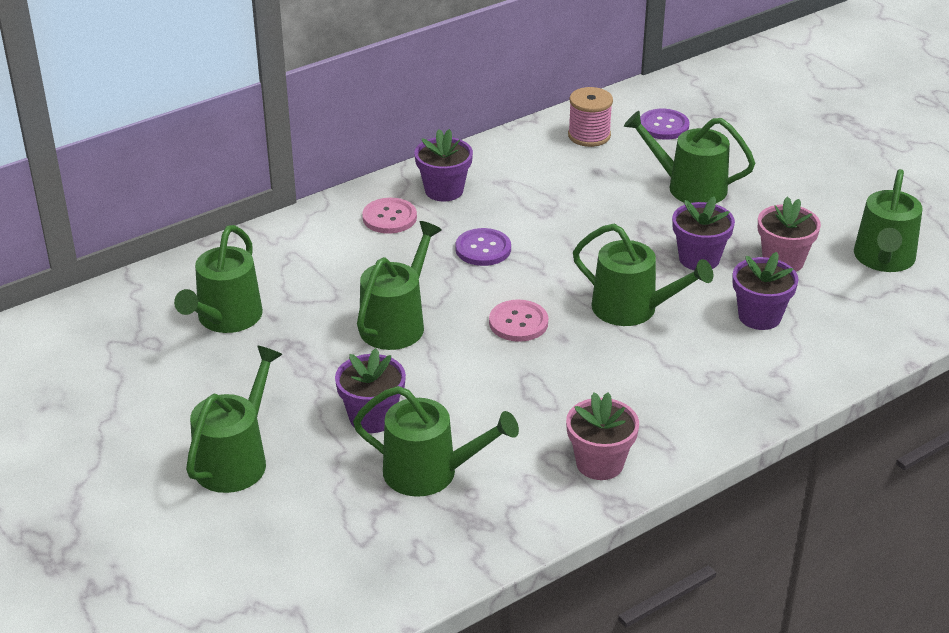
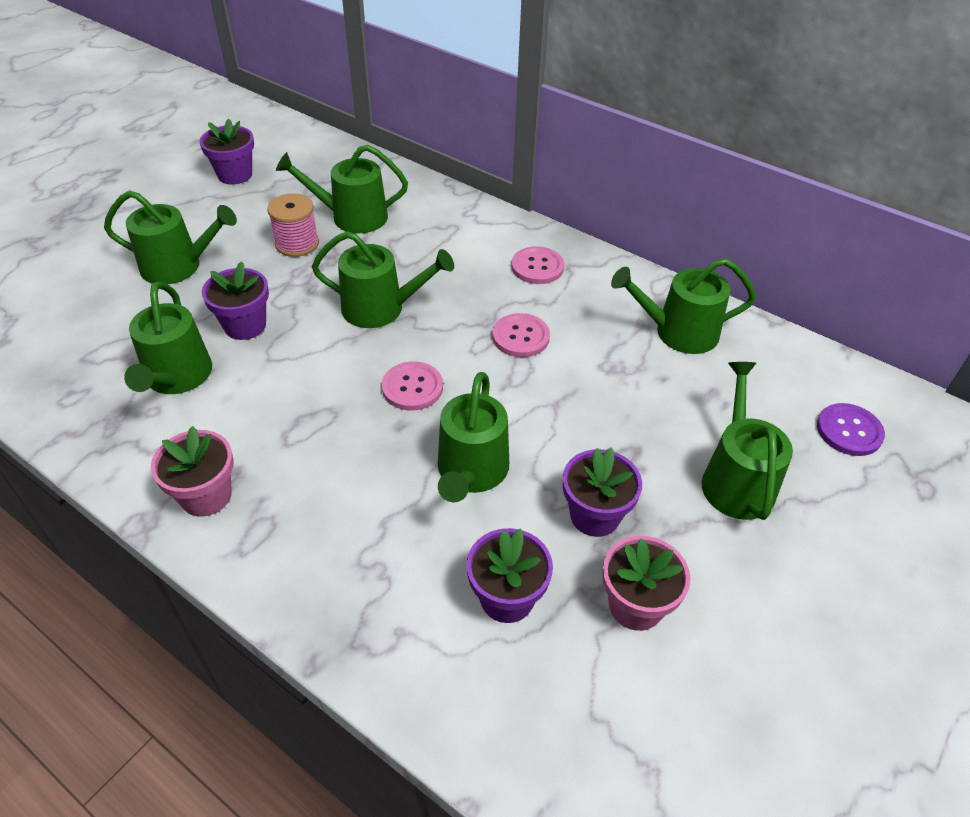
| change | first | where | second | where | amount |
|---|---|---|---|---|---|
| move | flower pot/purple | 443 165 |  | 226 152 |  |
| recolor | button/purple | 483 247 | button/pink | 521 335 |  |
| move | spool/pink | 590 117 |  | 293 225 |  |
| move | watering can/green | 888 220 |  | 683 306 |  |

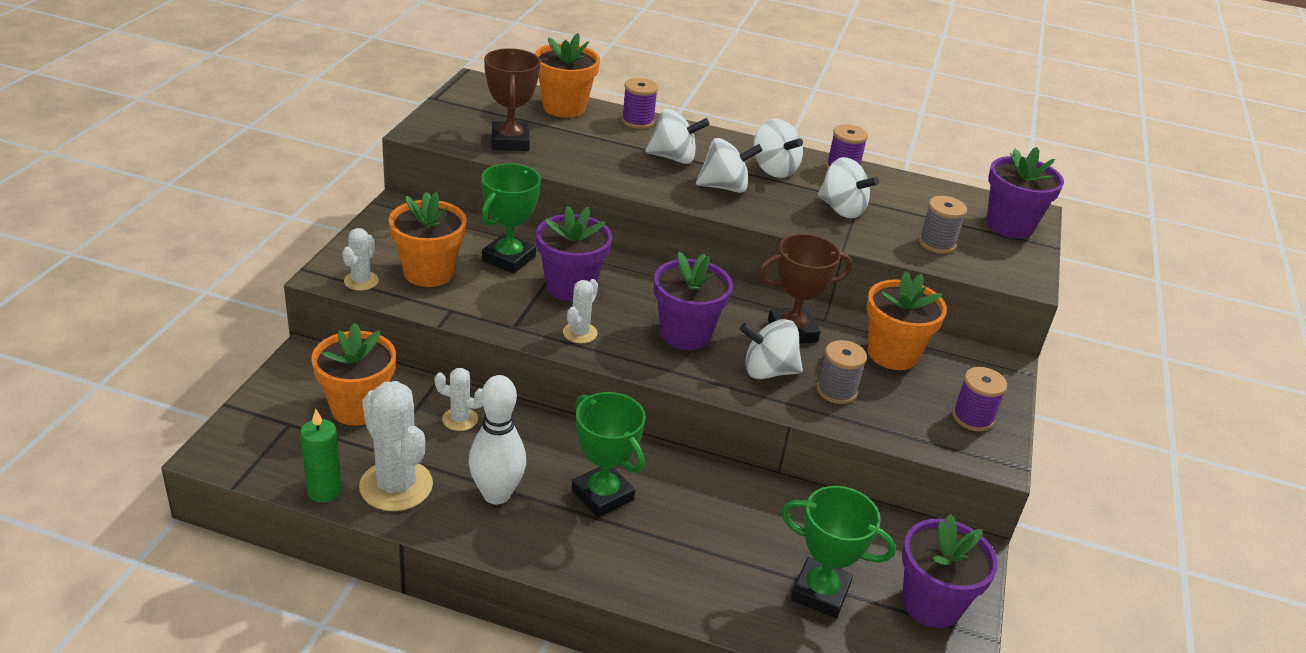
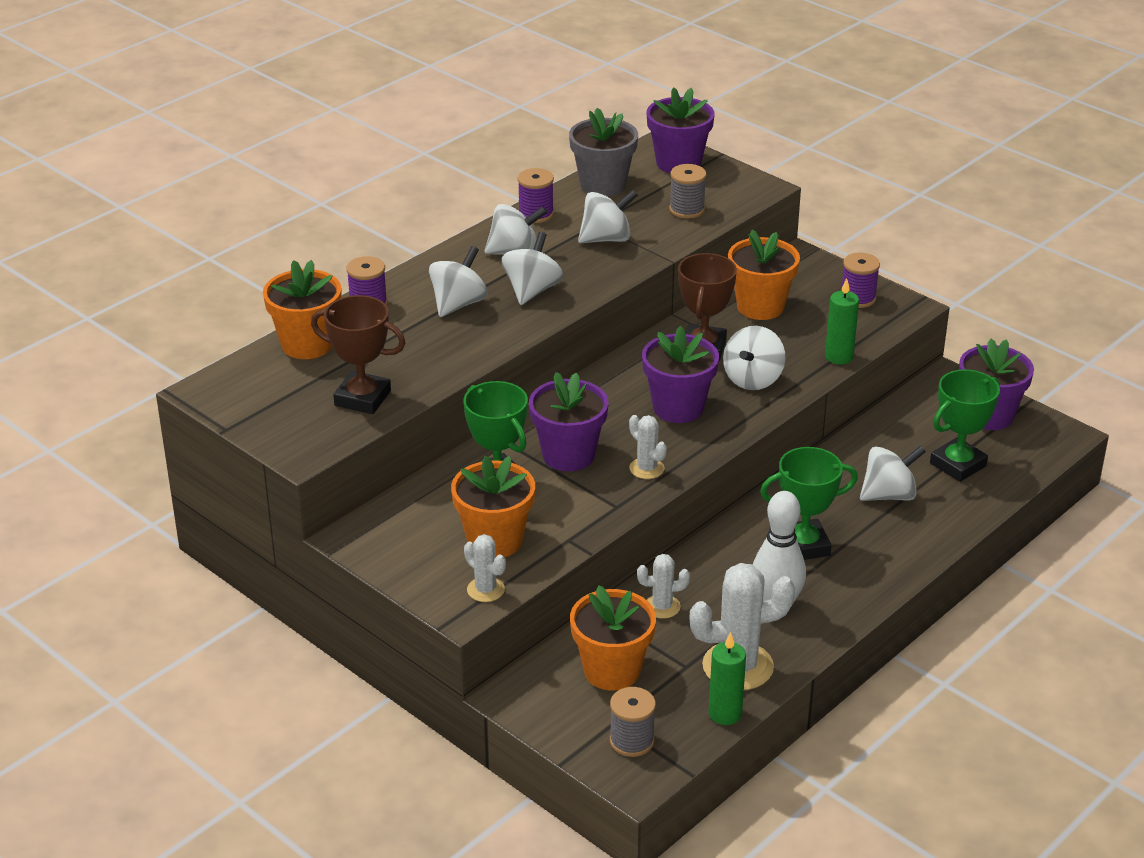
| change | first | where | second | where | amount |
|---|---|---|---|---|---|
| rotate | cactus/white | 458 399 |  | 663 586 | 45 degrees clockwise |
| move | spool/grey | 842 372 |  | 633 722 |  |
| insert |  |  | flower pot/grey | 603 152 |  |
| insert |  |  | candle/green | 842 321 |  |
| insert |  |  | spinning top/white | 893 473 |  |

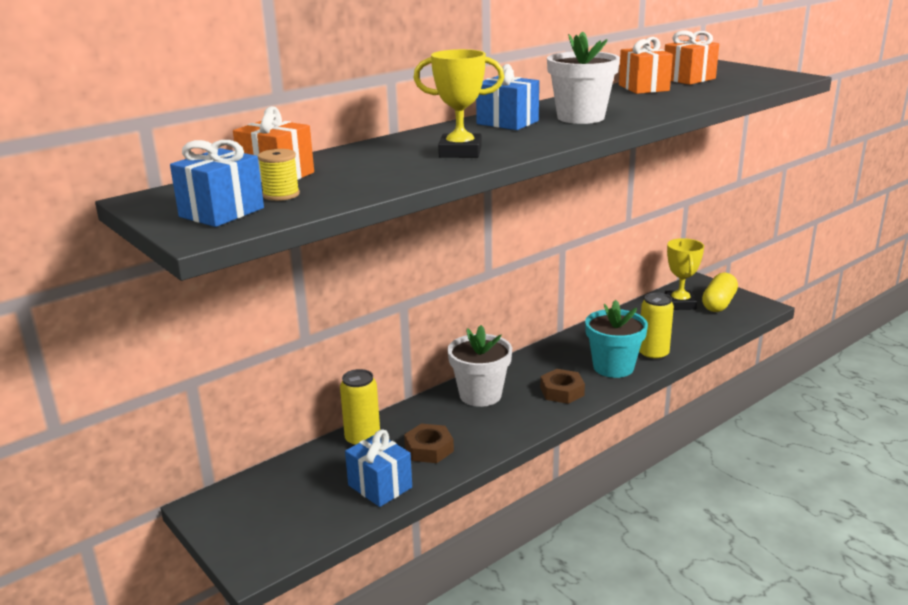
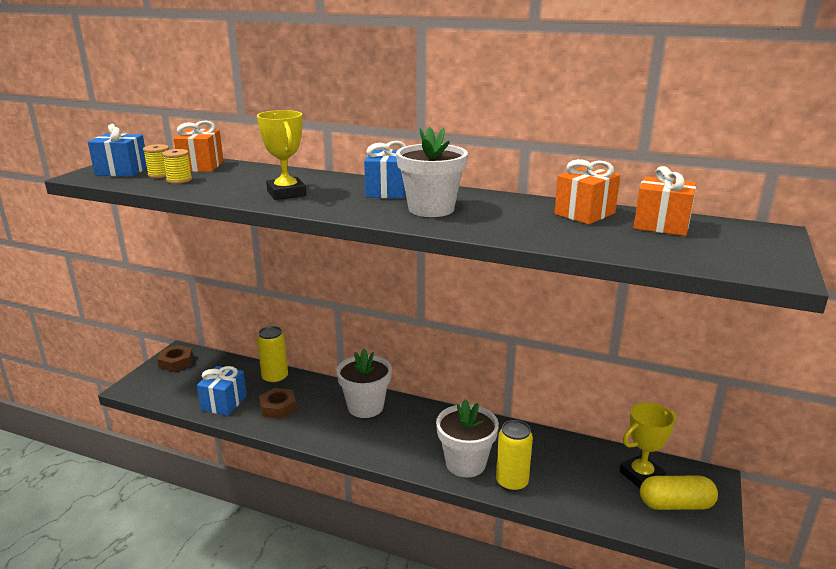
| change | first | where | second | where | amount |
|---|---|---|---|---|---|
| move | nut/brown | 562 386 |  | 175 358 |  |
| recolor | flower pot/turquoise | 616 339 | flower pot/white | 467 438 |  |
| insert |  |  | spool/yellow | 177 166 |  |

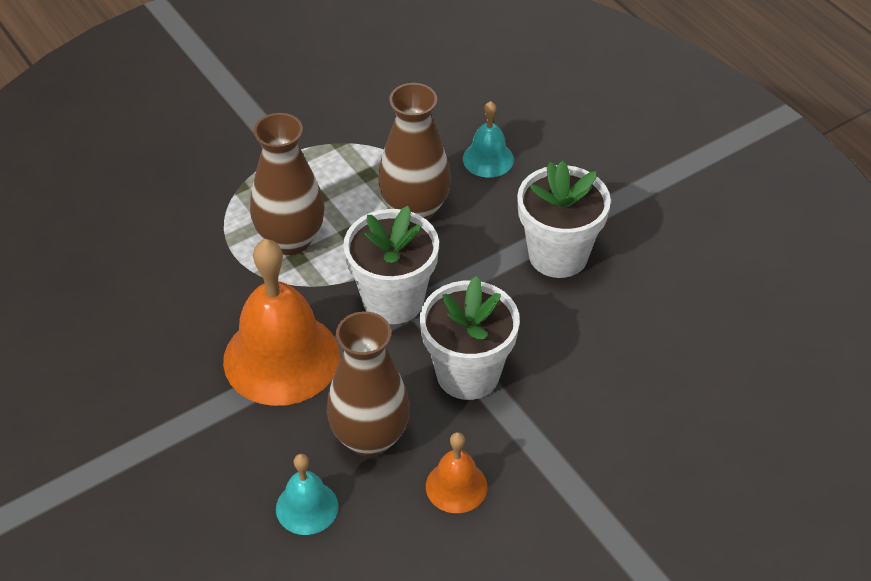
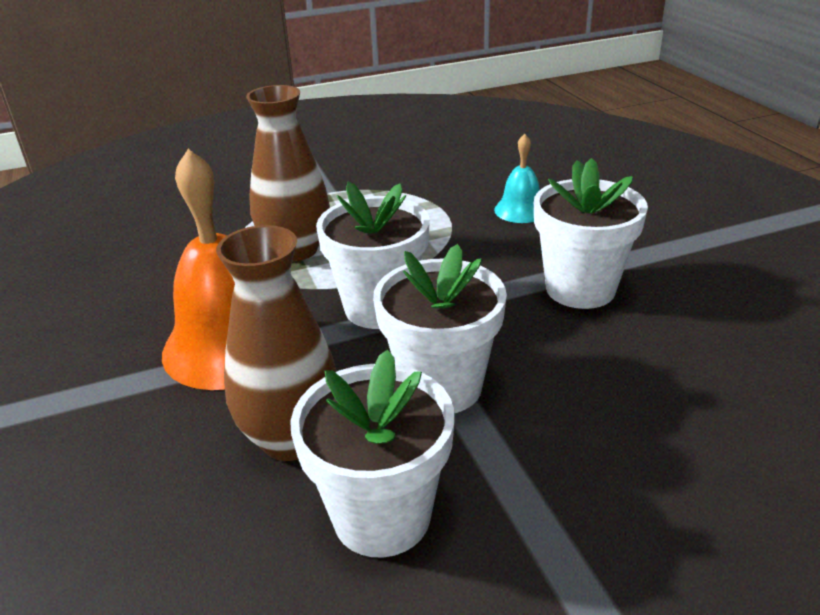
| change | first | where | second | where | amount |
|---|---|---|---|---|---|
| delete | bell/turquoise | 307 494 |  |  |  |
| delete | vase/brown | 414 152 |  |  |  |
| replace | bell/orange | 456 472 | flower pot/white | 372 453 |  |

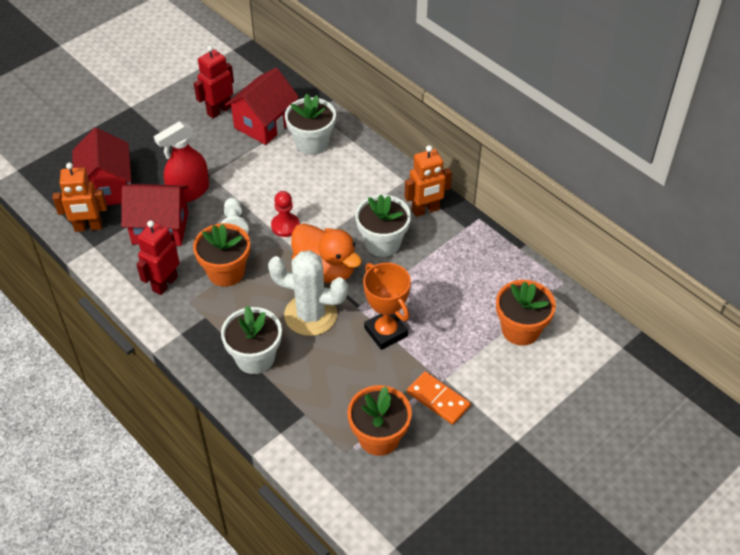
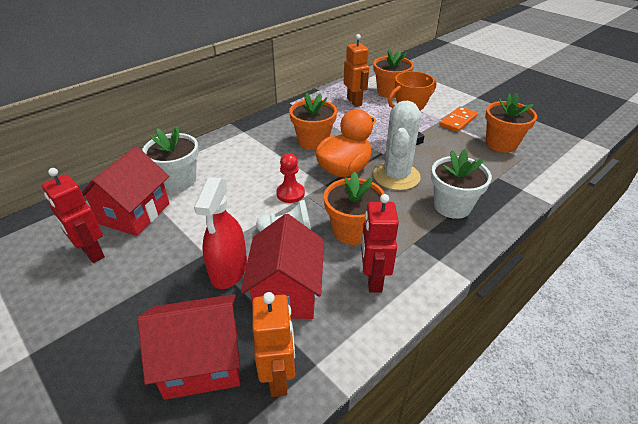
| change | first | where | second | where | amount |
|---|---|---|---|---|---|
| rotate | robot/red | 158 257 |  | 380 243 | 60 degrees clockwise |
| rotate | spray bottle/red | 181 162 |  | 220 233 | 45 degrees clockwise |
| rotate | house/red | 262 106 |  | 126 191 | 75 degrees clockwise |
| recolor | flower pot/white | 383 225 | flower pot/orange | 313 121 |  |
| move | robot/orange | 428 181 |  | 356 70 |  |

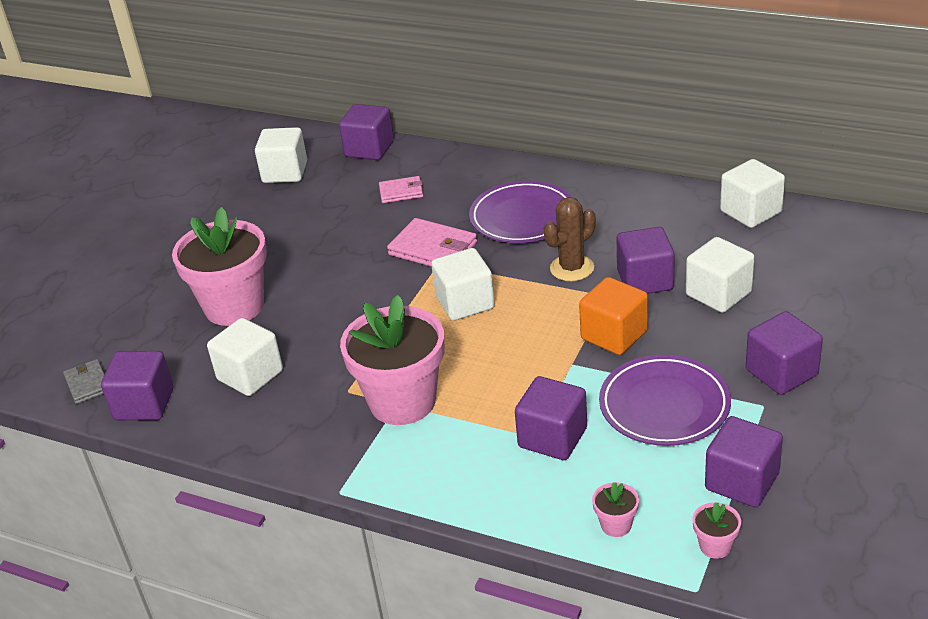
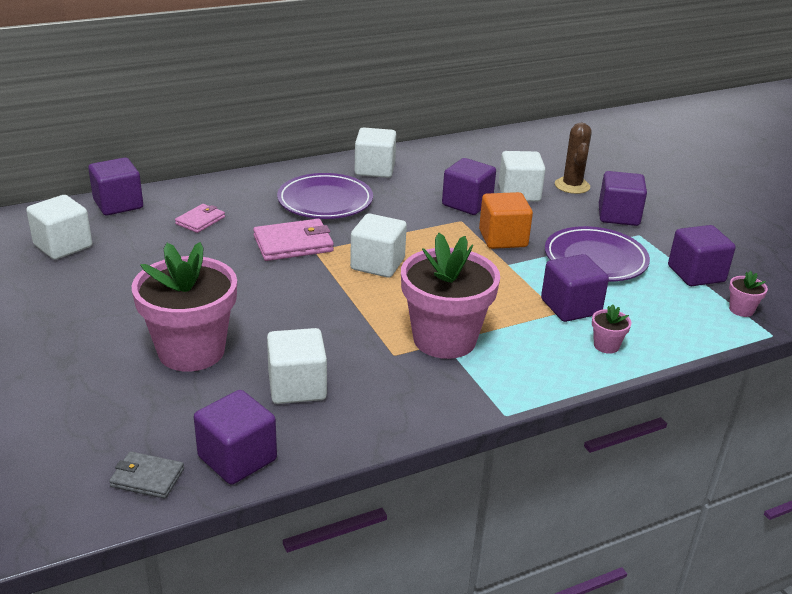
| change | first | where | second | where | amount |
|---|---|---|---|---|---|
| move | cactus/brown | 570 239 |  | 573 158 |  |
| move | flower pot/pink | 615 509 |  | 611 329 |  |
| move | cube/white | 752 193 |  | 375 152 |  |

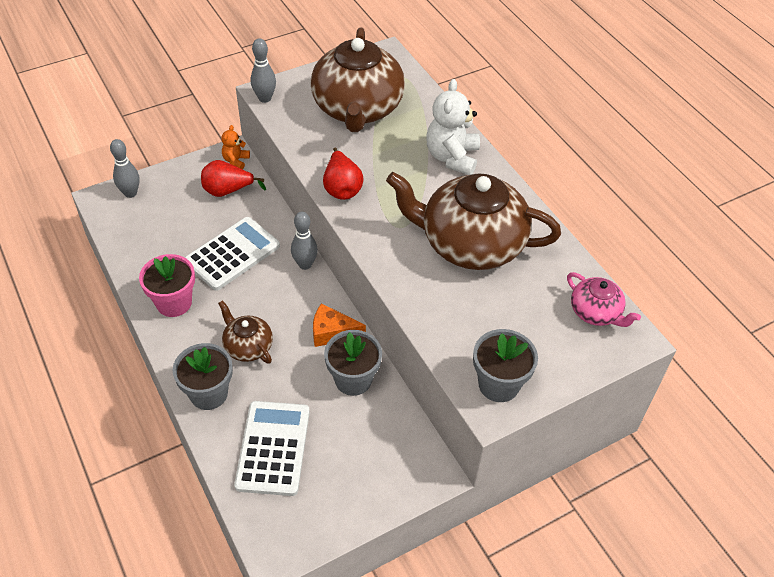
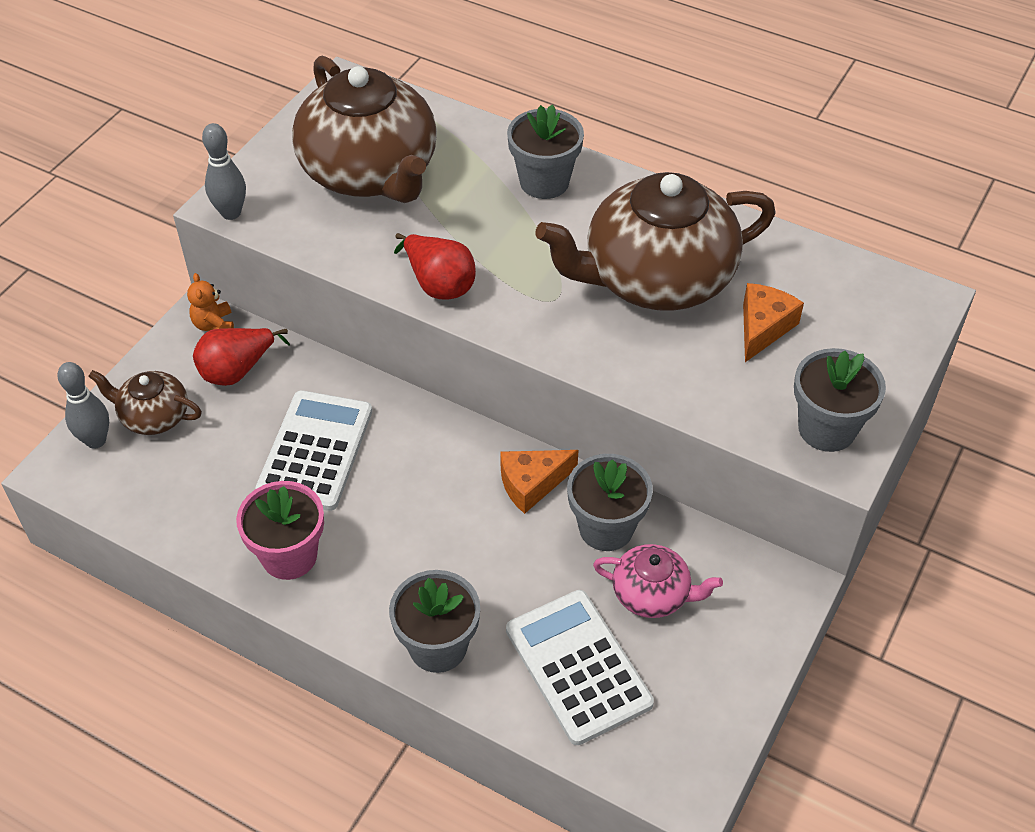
| change | first | where | second | where | amount |
|---|---|---|---|---|---|
| move | teapot/brown | 245 332 |  | 145 402 |  |
| delete | bowling pin/grey | 304 241 |  |  |  |
| replace | teddy bear/white | 453 127 | flower pot/grey | 545 151 |  |
| move | teapot/pink | 604 299 |  | 658 581 |  |
| insert |  |  | cheese/orange | 773 322 |  |

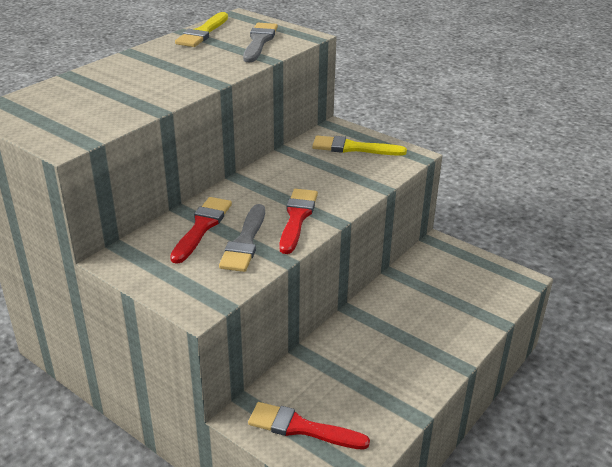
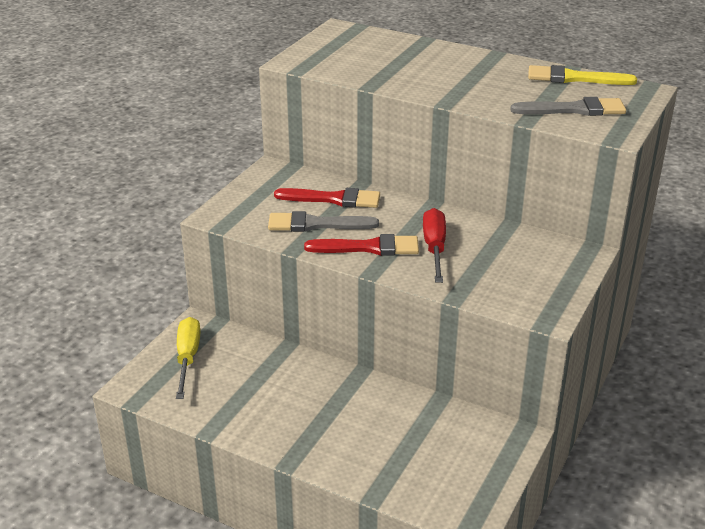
| change | first | where | second | where | amount |
|---|---|---|---|---|---|
| replace | brush/red | 309 426 | screwdriver/yellow | 188 358 |  |
| delete | brush/yellow | 359 146 |  |  |  |
| insert |  |  | screwdriver/red | 434 245 |  |

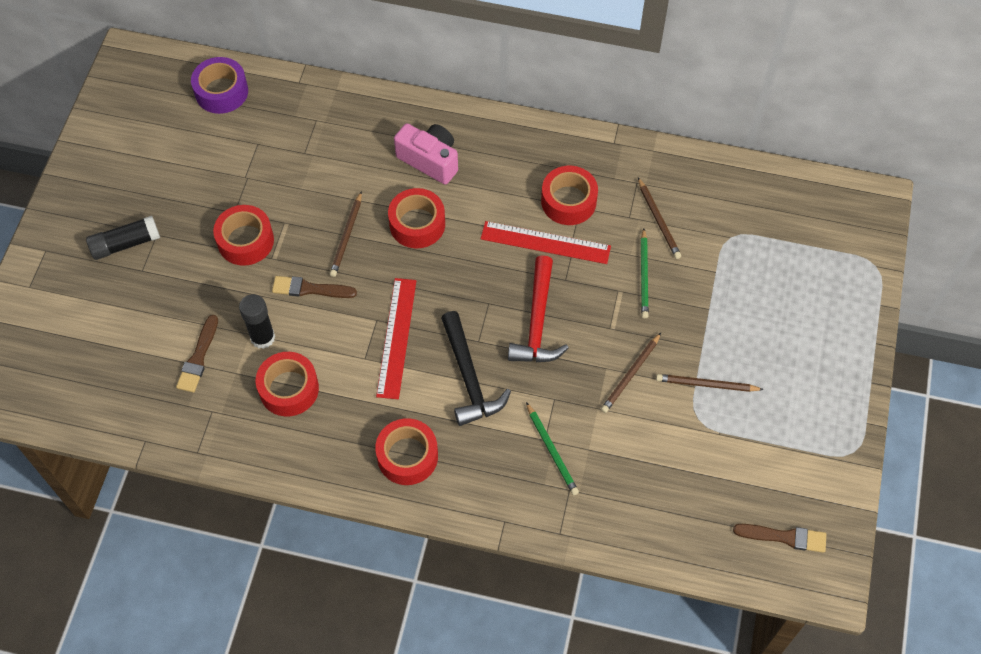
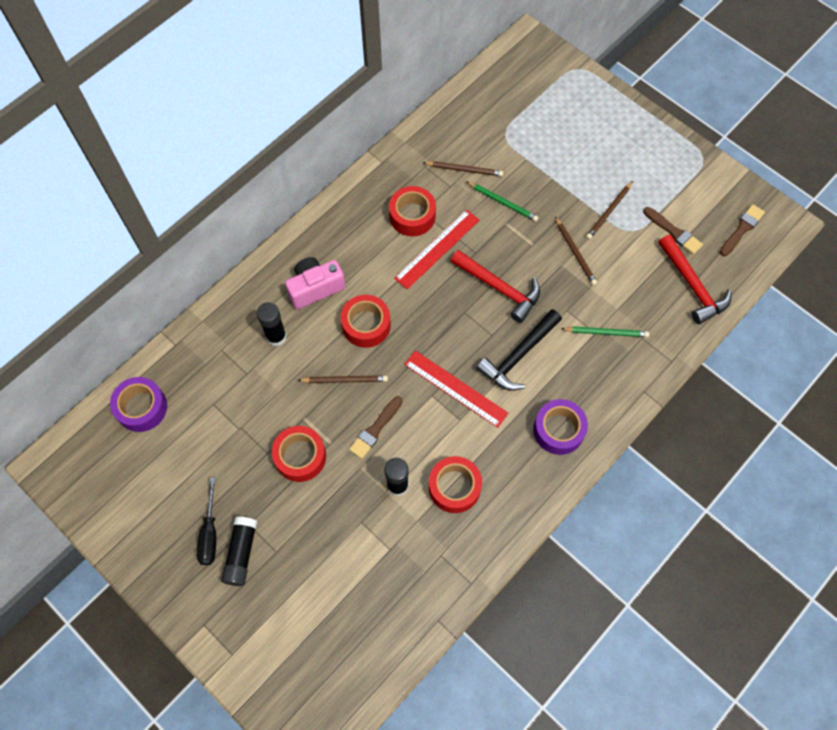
| change | first | where | second | where | amount |
|---|---|---|---|---|---|
| move | brush/brown | 197 354 |  | 673 230 |  |
| rotate | pencil/brown | 346 234 |  | 343 379 | 45 degrees counterclockwise |
| recolor | tape/red | 406 451 | tape/purple | 560 427 |  |
| rotate | hammer/black | 476 368 |  | 519 350 | 120 degrees clockwise |
| insert |  |  | screwdriver/black | 206 521 |  |
| insert |  |  | glue stick/black | 272 324 |  |
| insert |  |  | hammer/red | 695 279 |  |

